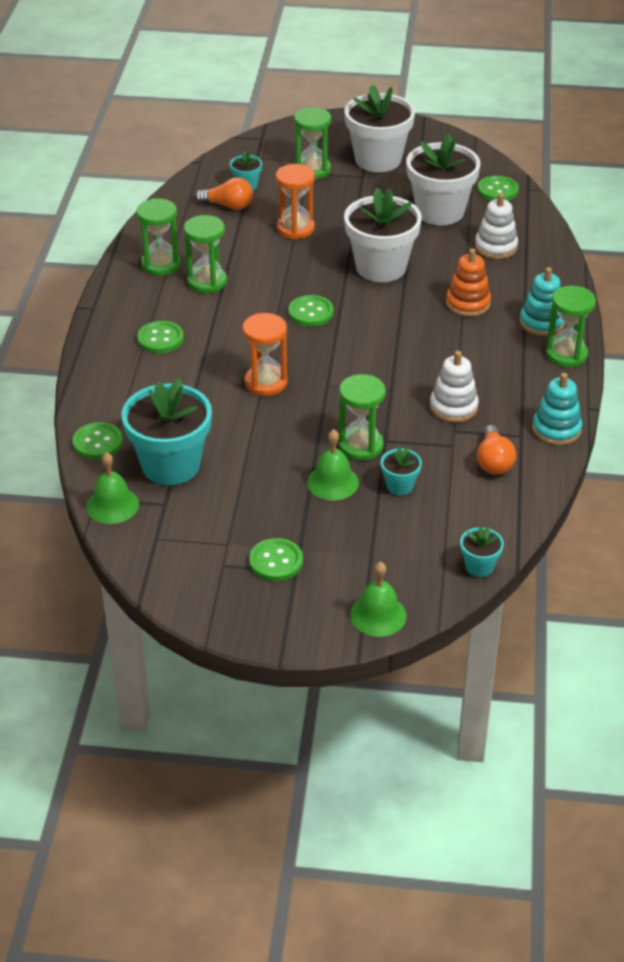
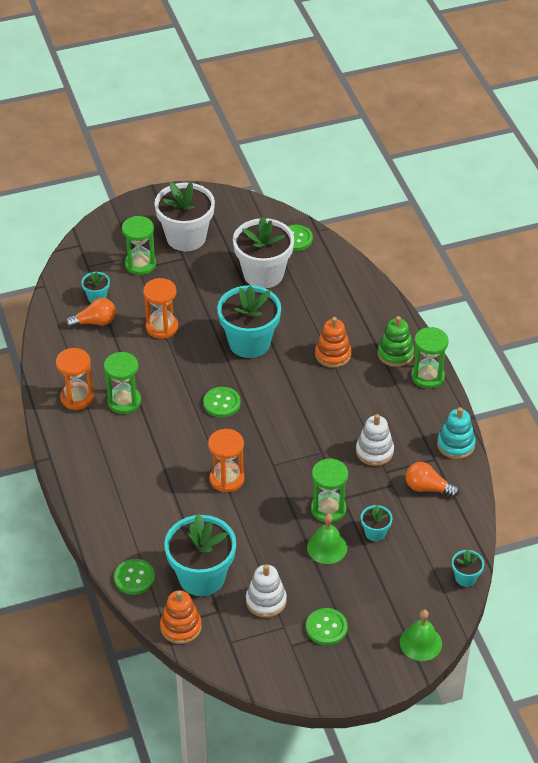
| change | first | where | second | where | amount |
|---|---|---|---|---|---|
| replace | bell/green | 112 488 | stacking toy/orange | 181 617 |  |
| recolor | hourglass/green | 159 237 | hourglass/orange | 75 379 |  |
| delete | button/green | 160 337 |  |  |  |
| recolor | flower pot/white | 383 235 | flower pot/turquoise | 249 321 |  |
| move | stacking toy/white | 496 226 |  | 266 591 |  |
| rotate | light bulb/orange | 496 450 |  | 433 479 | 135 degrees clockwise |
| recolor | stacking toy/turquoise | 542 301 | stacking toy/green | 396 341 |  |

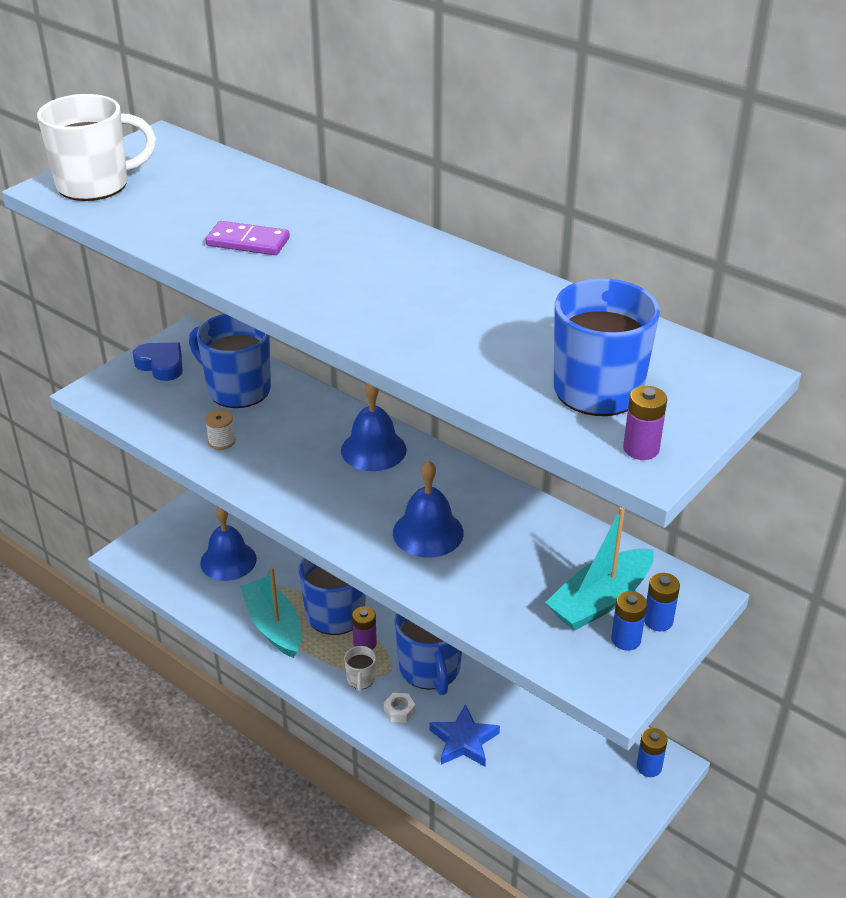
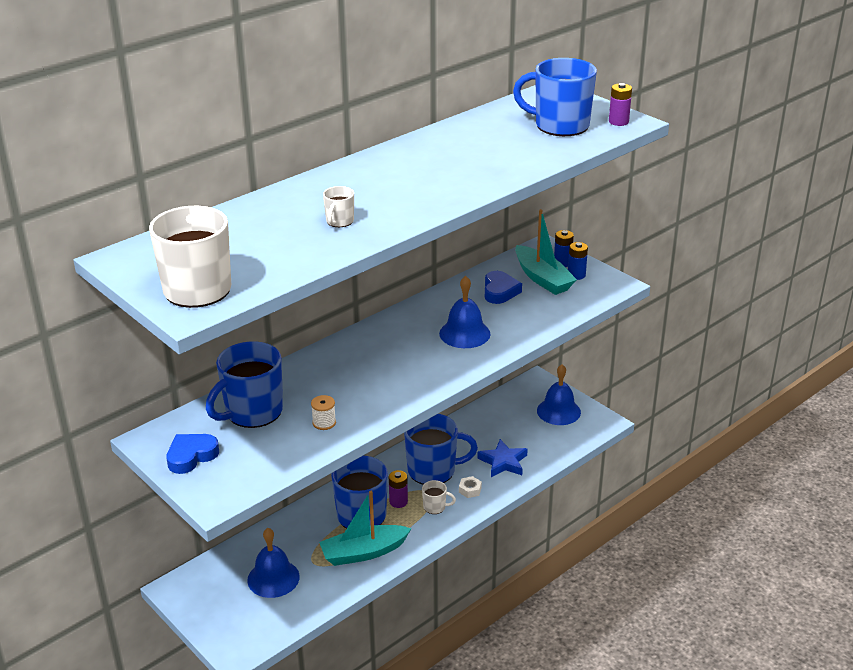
| change | first | where | second | where | amount |
|---|---|---|---|---|---|
| replace | domino/purple | 247 238 | mug/white | 338 206 |  |
| move | bell/blue | 374 427 |  | 559 394 |  |
| delete | battery/blue | 652 752 |  |  |  |
| insert |  |  | heart/blue | 503 287 |  |

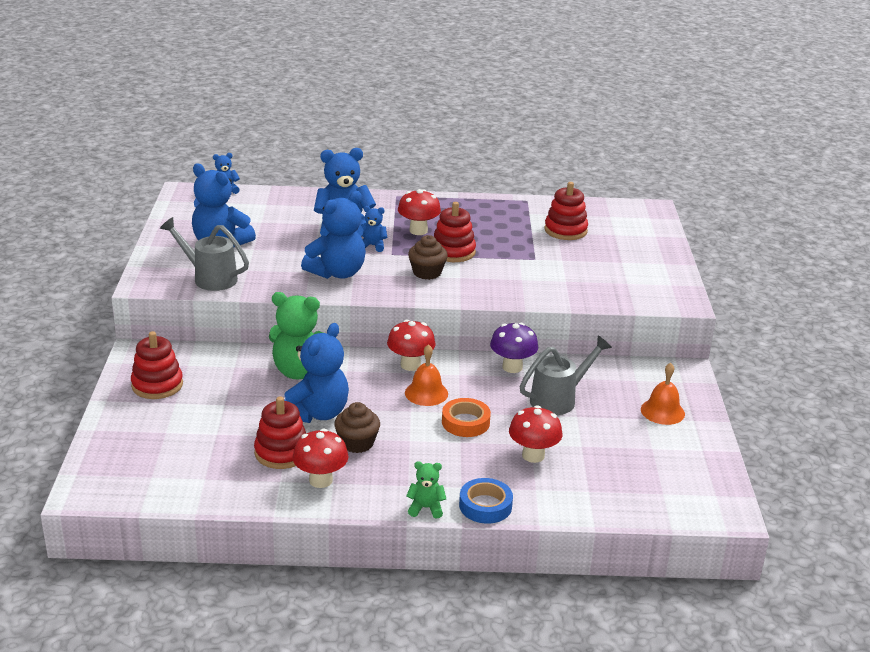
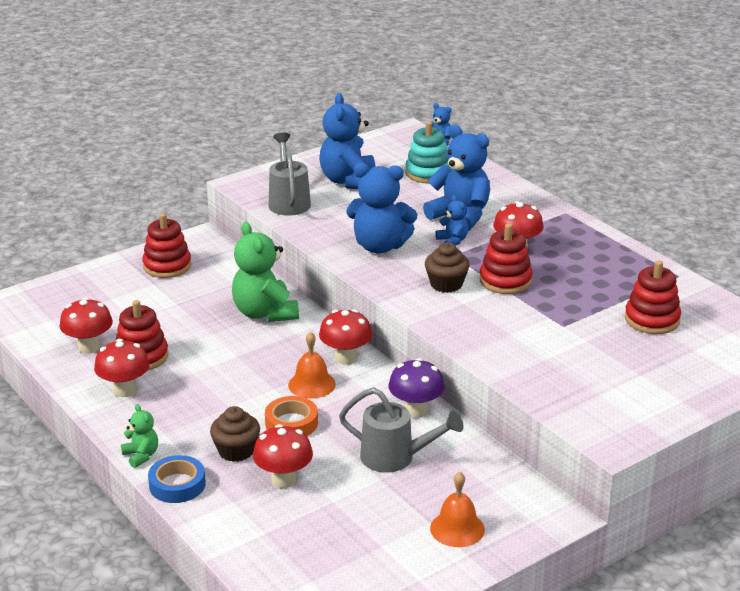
| change | first | where | second | where | amount |
|---|---|---|---|---|---|
| delete | teddy bear/blue | 316 373 |  |  |  |
| move | cupcake/brown | 357 427 |  | 235 434 |  |
| insert |  |  | mushroom/red | 86 325 |  |
| insert |  |  | stacking toy/turquoise | 428 152 |  |

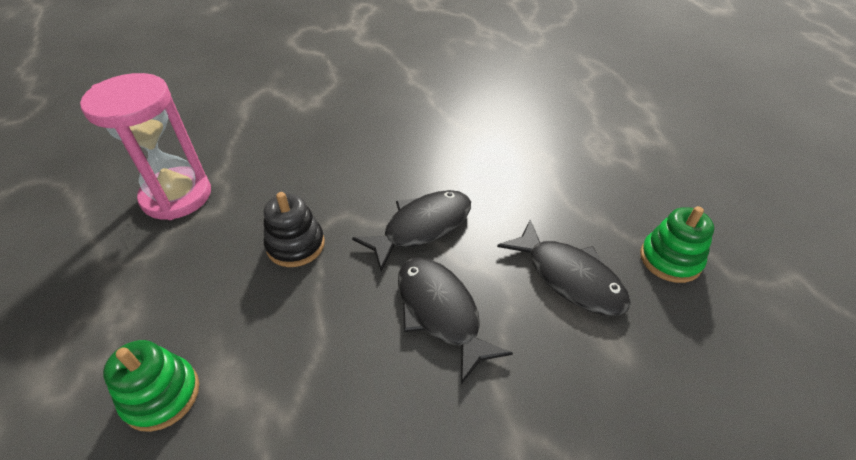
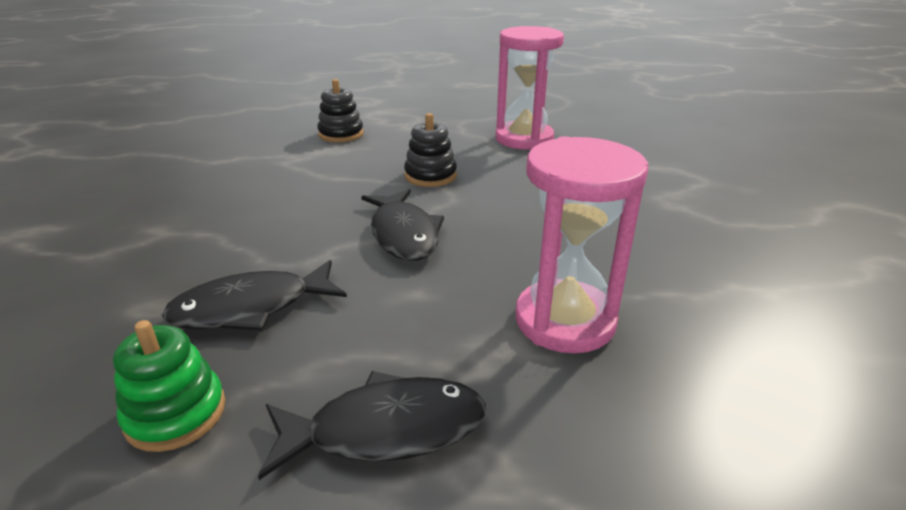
| change | first | where | second | where | amount |
|---|---|---|---|---|---|
| recolor | stacking toy/green | 151 386 | stacking toy/black | 340 110 |  |
| move | fish/black | 455 321 |  | 372 425 |  |
| insert |  |  | hourglass/pink | 582 244 |  |

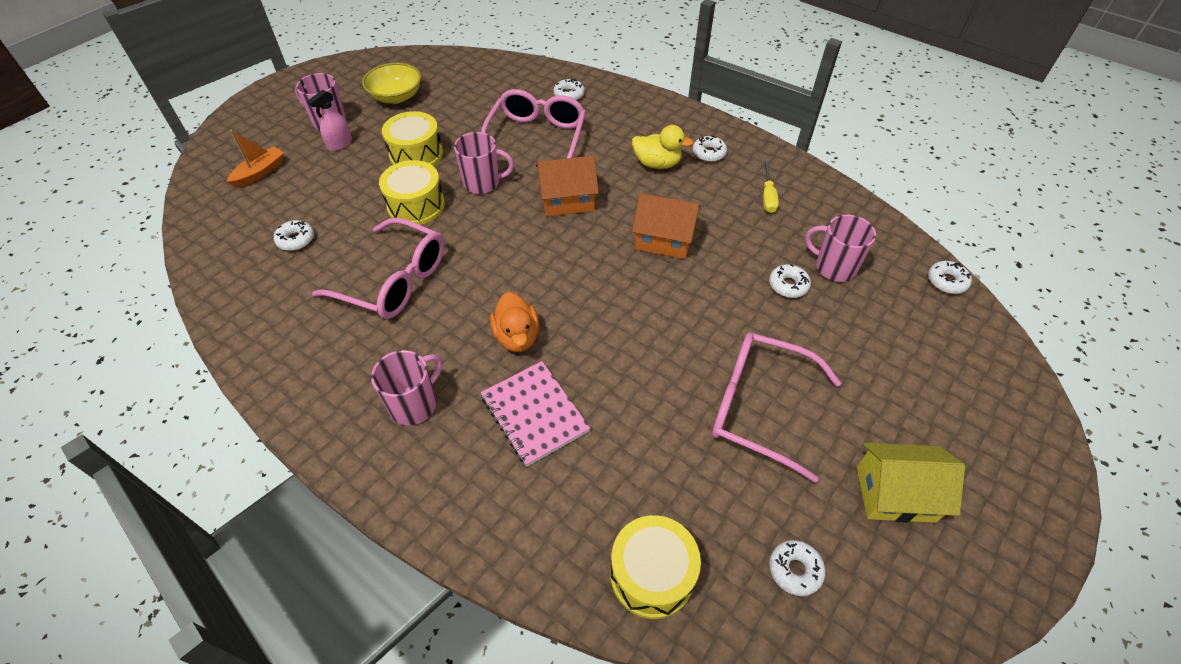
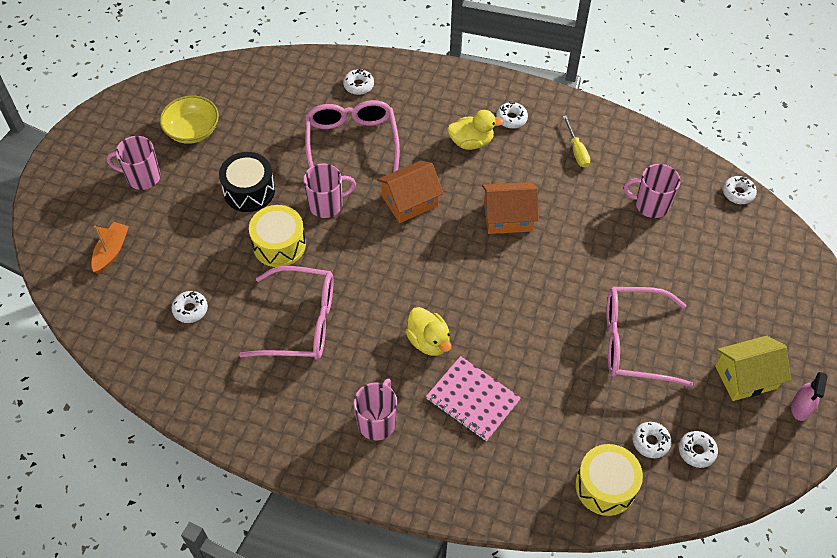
| change | first | where | second | where | amount |
|---|---|---|---|---|---|
| move | spray bottle/pink | 329 120 |  | 809 396 |  |
| recolor | drum/yellow | 412 138 | drum/black | 247 182 |  |
| recolor | duck/orange | 514 322 | duck/yellow | 428 331 |  |
| move | donut/white | 790 281 |  | 652 440 |  |

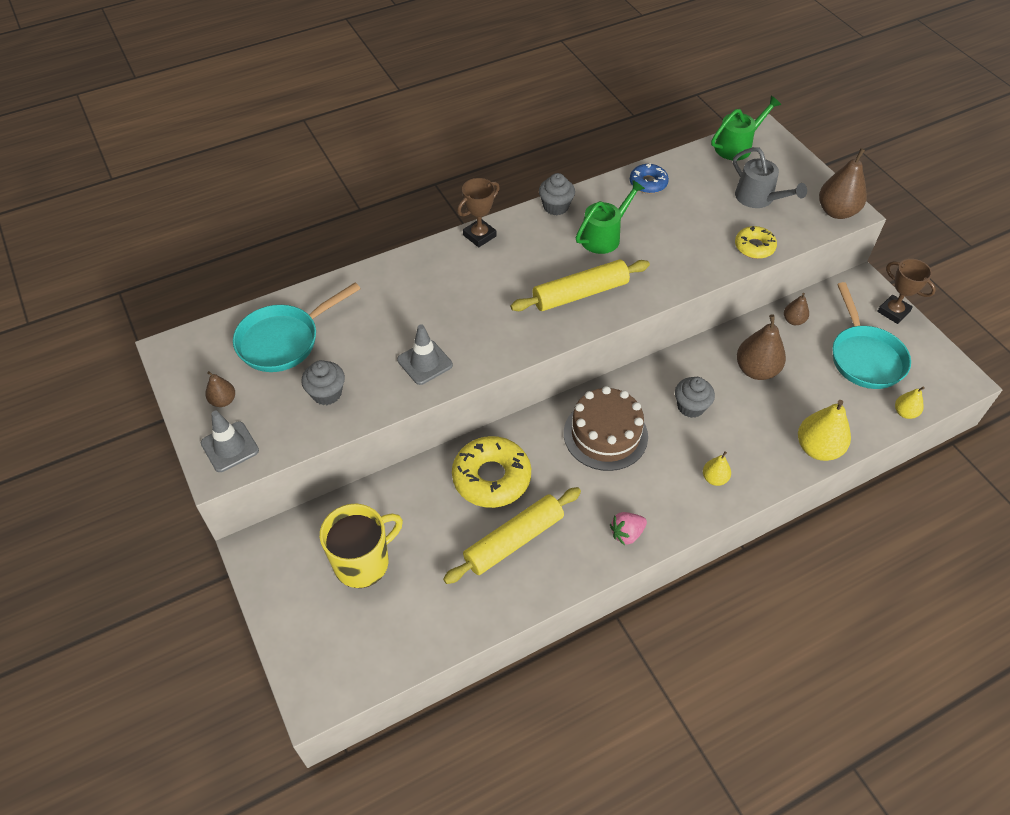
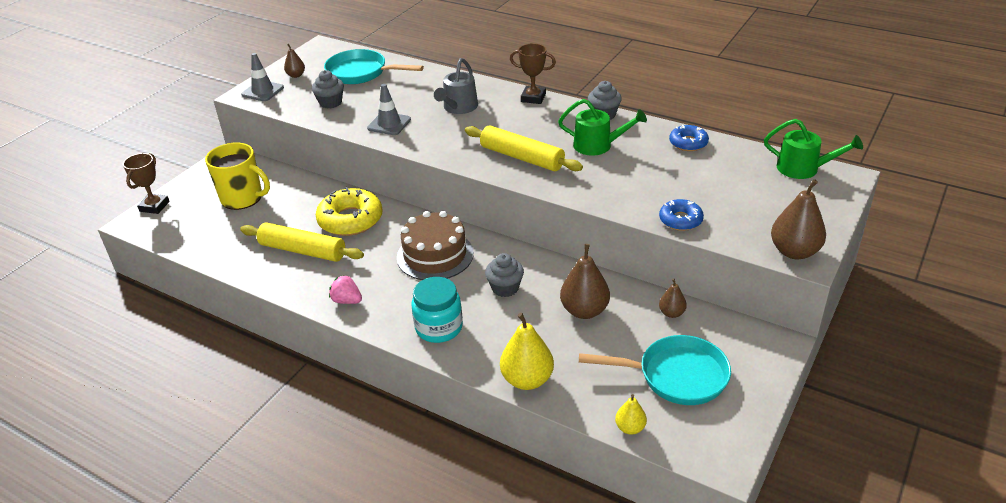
| change | first | where | second | where | amount |
|---|---|---|---|---|---|
| replace | pear/yellow | 717 468 | jar/turquoise | 437 310 |  |
| move | watering can/grey | 770 177 |  | 456 86 |  |
| recolor | donut/yellow | 756 242 | donut/blue | 681 215 |  |
| rotate | pan/turquoise | 872 335 |  | 655 370 | 135 degrees counterclockwise |
| move | trophy/brown | 906 291 |  | 146 183 |  |

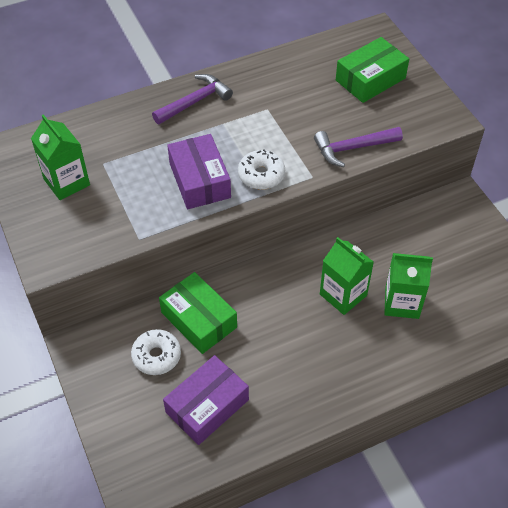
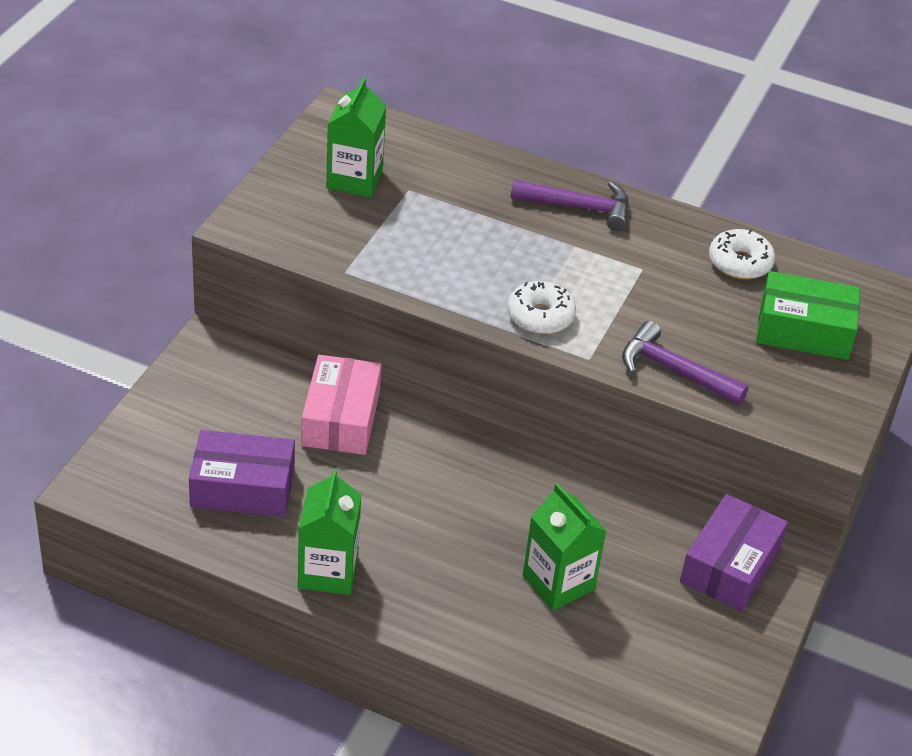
| change | first | where | second | where | amount |
|---|---|---|---|---|---|
| move | donut/white | 156 352 |  | 742 254 |  |
| recolor | box/green | 198 313 | box/pink | 341 405 |  |
| move | box/purple | 199 171 |  | 734 552 |  |
| move | carton/green | 347 276 |  | 329 532 |  |

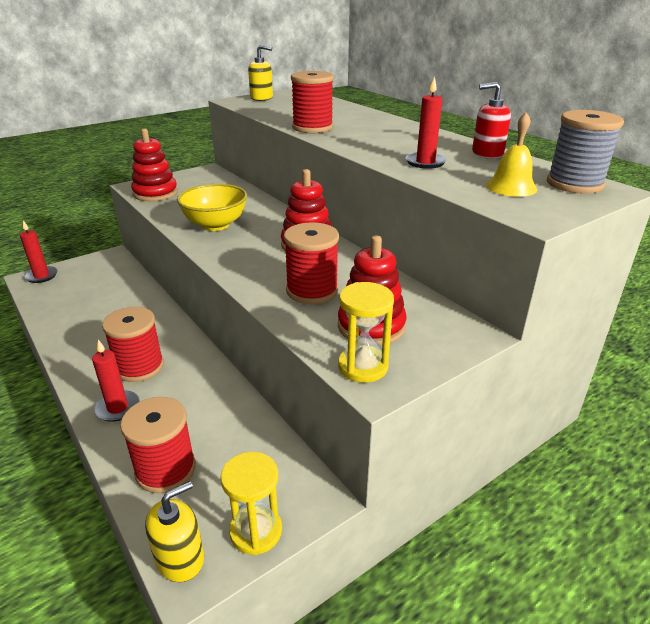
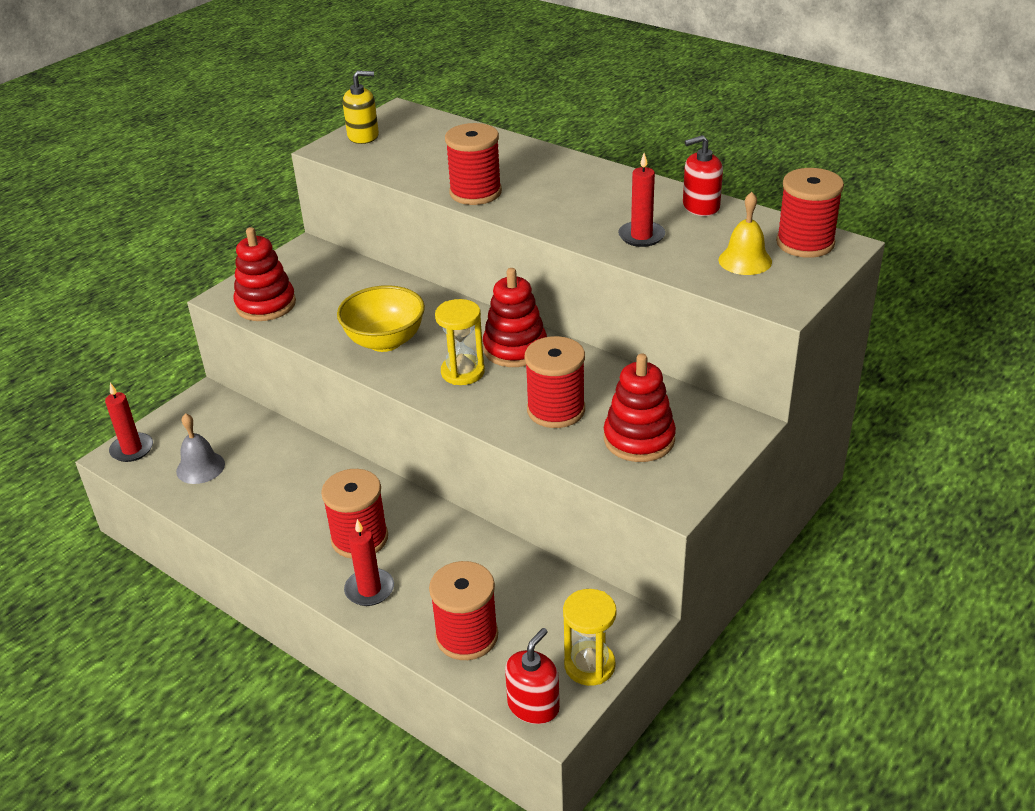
| change | first | where | second | where | amount |
|---|---|---|---|---|---|
| recolor | soap dispenser/yellow | 174 531 | soap dispenser/red | 532 676 |  |
| move | hourglass/yellow | 366 332 |  | 460 342 |  |
| recolor | spool/grey | 585 152 | spool/red | 810 213 |  |
| insert |  |  | bell/grey | 200 448 |  |

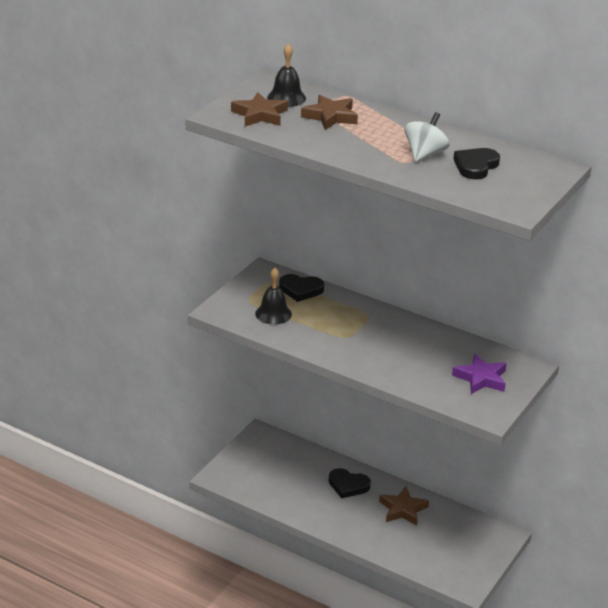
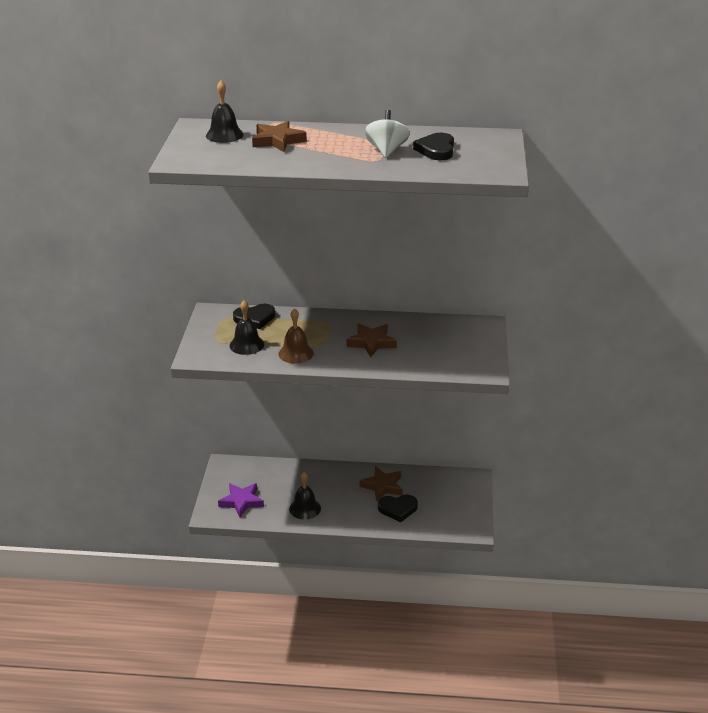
| change | first | where | second | where | amount |
|---|---|---|---|---|---|
| move | star/brown | 259 109 |  | 371 340 |  |
| move | heart/black | 350 483 |  | 398 508 |  |
| move | star/purple | 479 374 |  | 241 500 |  |
| insert |  |  | bell/brown | 296 336 |  |
| insert |  |  | bell/black | 305 496 |  |

